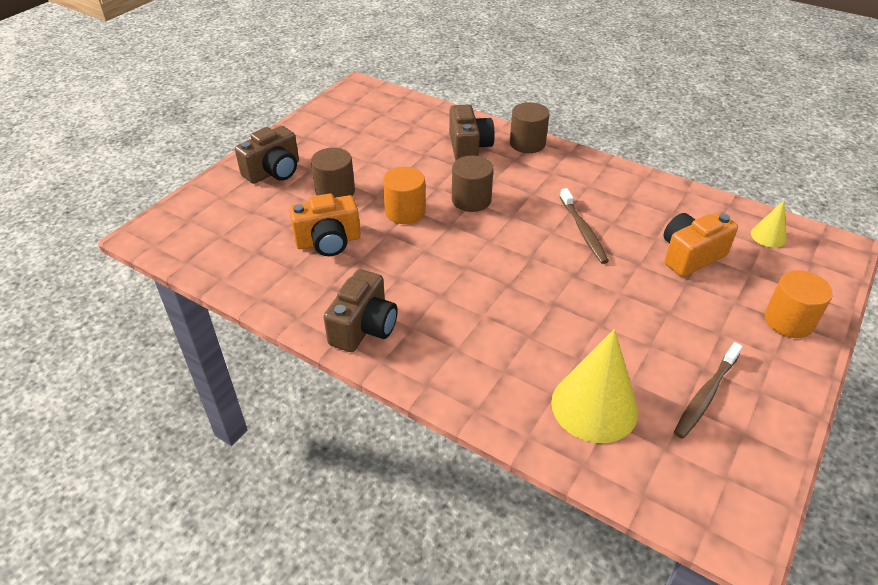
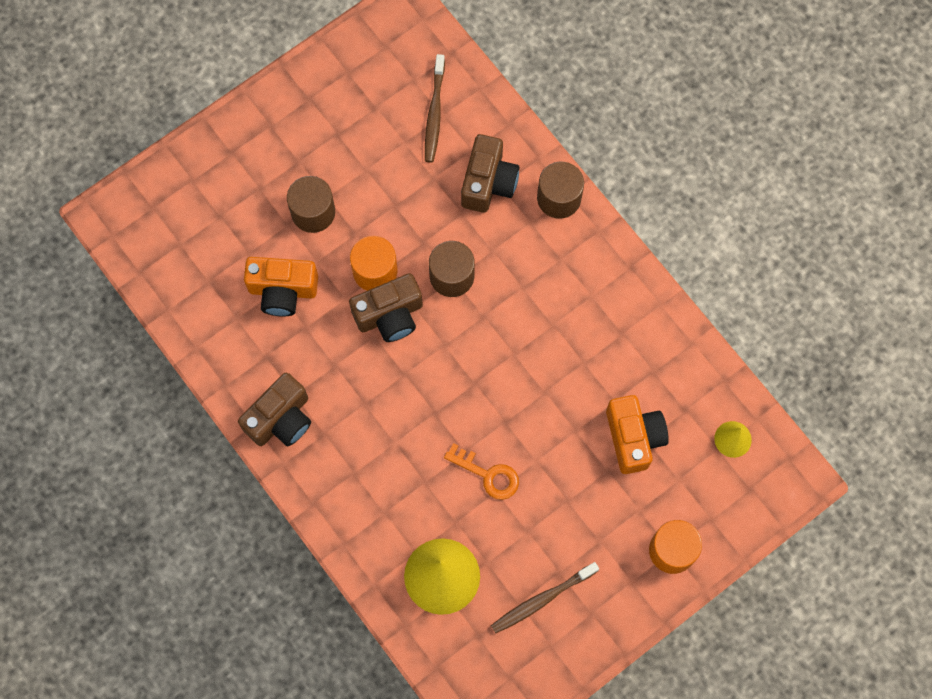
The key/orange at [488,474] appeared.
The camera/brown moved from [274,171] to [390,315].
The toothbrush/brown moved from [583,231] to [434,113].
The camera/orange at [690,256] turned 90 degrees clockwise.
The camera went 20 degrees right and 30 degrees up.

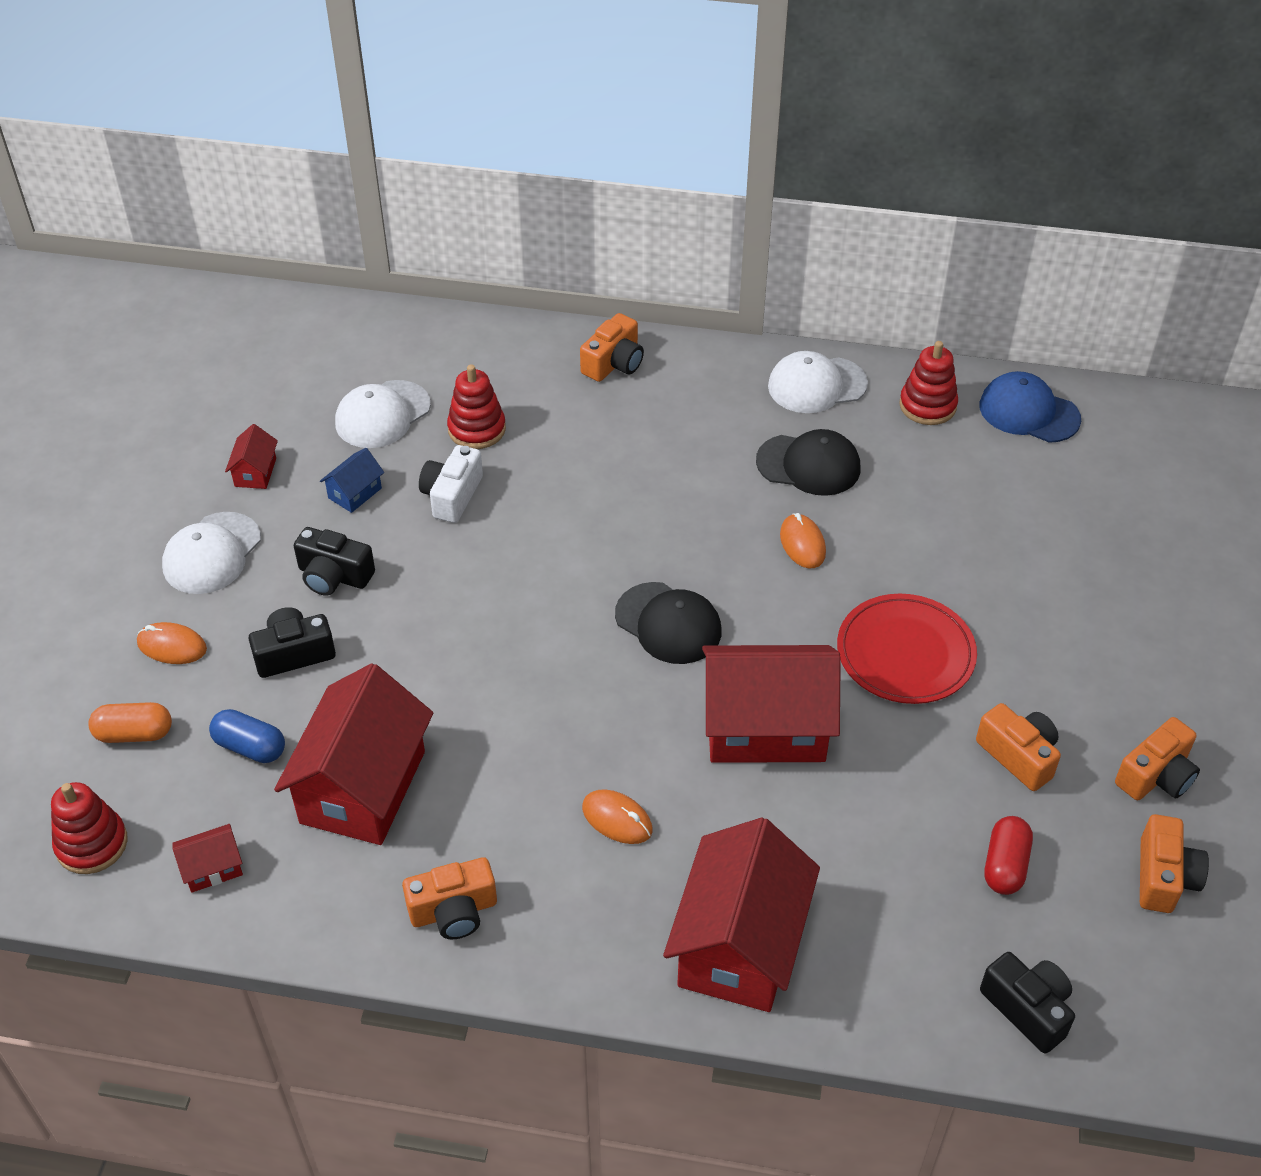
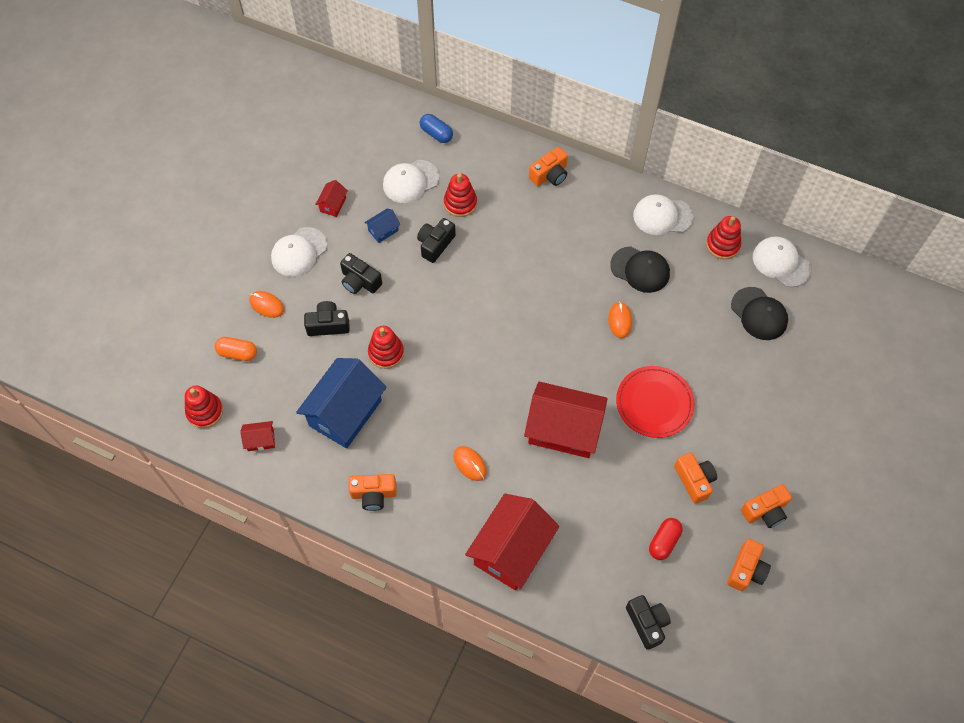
The stacking toy/red at [386,353] appeared.
The capsule/blue moved from [250,747] to [436,134].
The cap/black moved from [668,623] to [759,314].
The house/red at [363,787] became the house/blue at [345,413].
The camera/white at [452,496] became the camera/black at [435,244].
The cap/blue at [1029,412] became the cap/white at [781,263].
The camera went 15 degrees right and 15 degrees up.

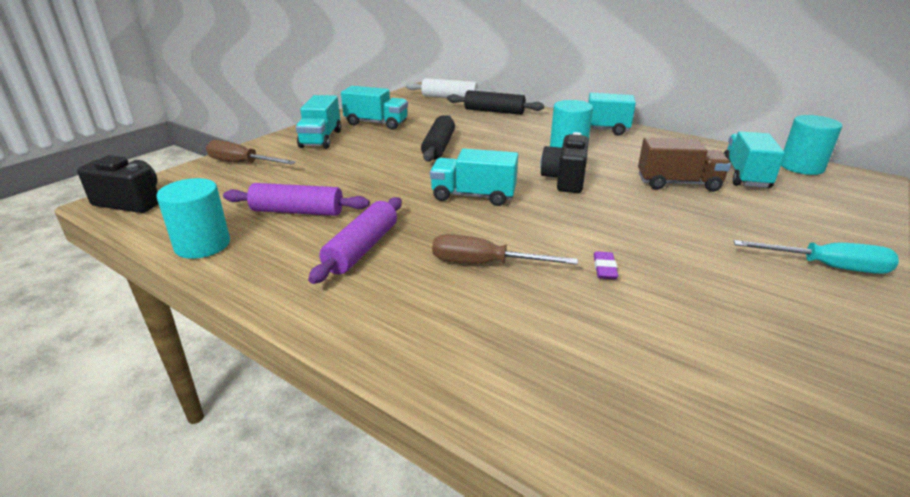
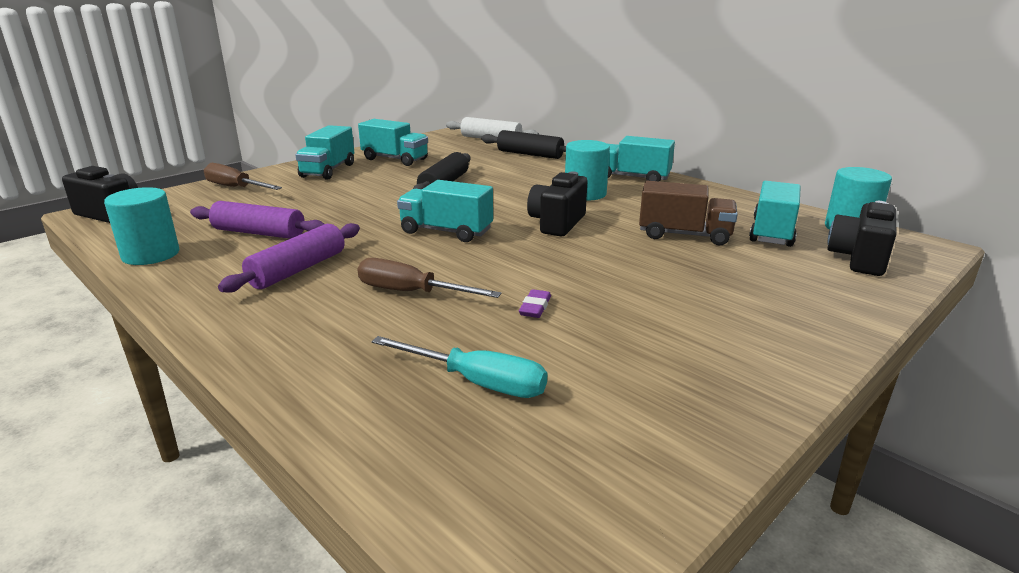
The camera/black at [859,259] appeared.
The screwdriver/turquoise moved from [827,267] to [477,382].
The camera went 10 degrees right and 5 degrees down.

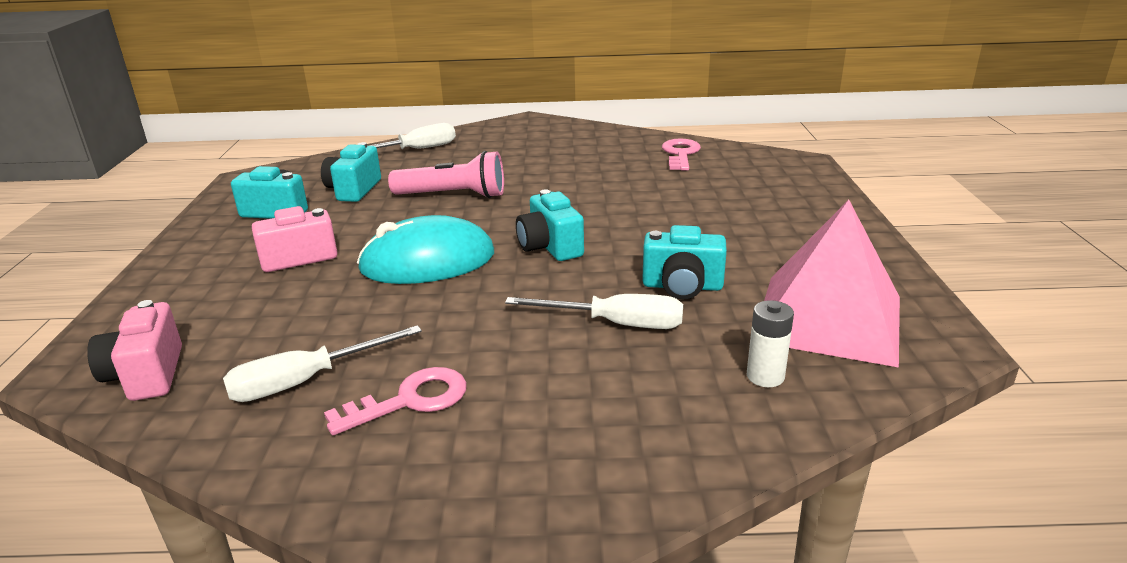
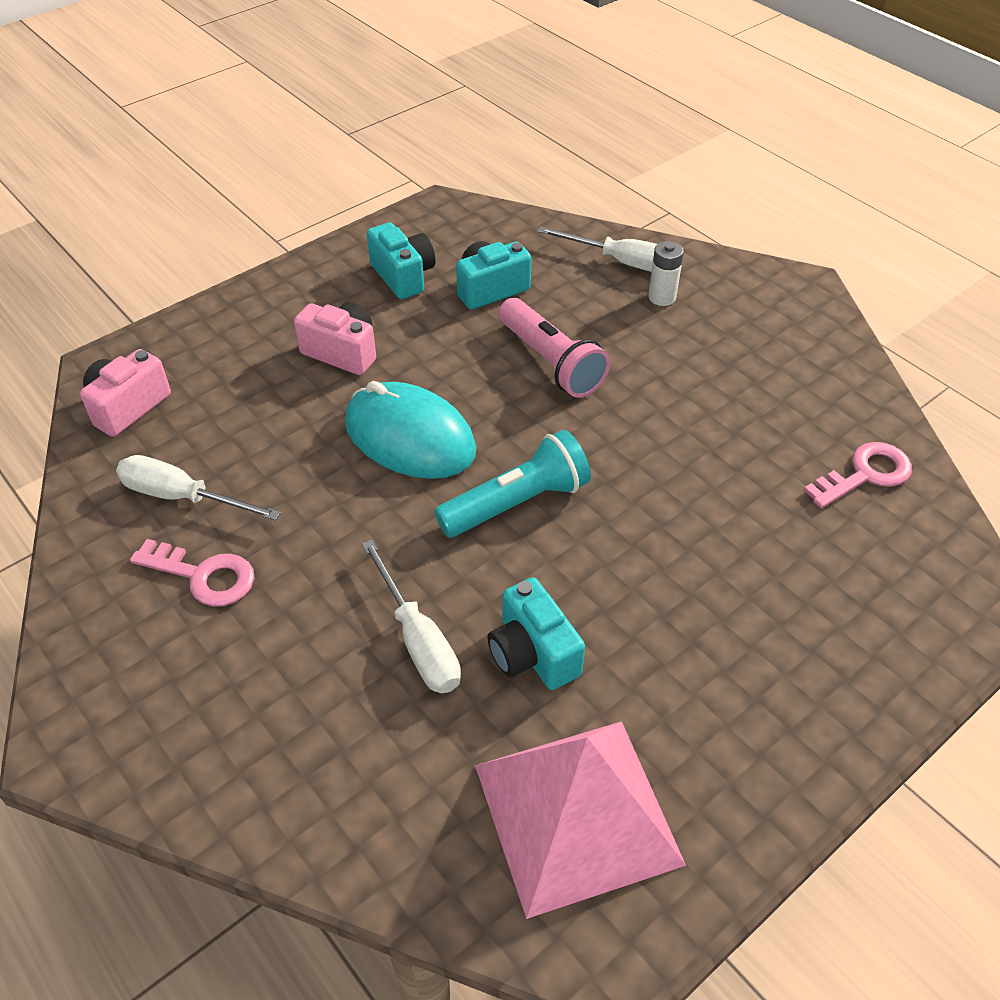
The battery/white moved from [765,376] to [662,297].
The camera/turquoise at [550,247] was replaced by the flashlight/turquoise at [517,503].
The camera went 50 degrees right and 20 degrees up.

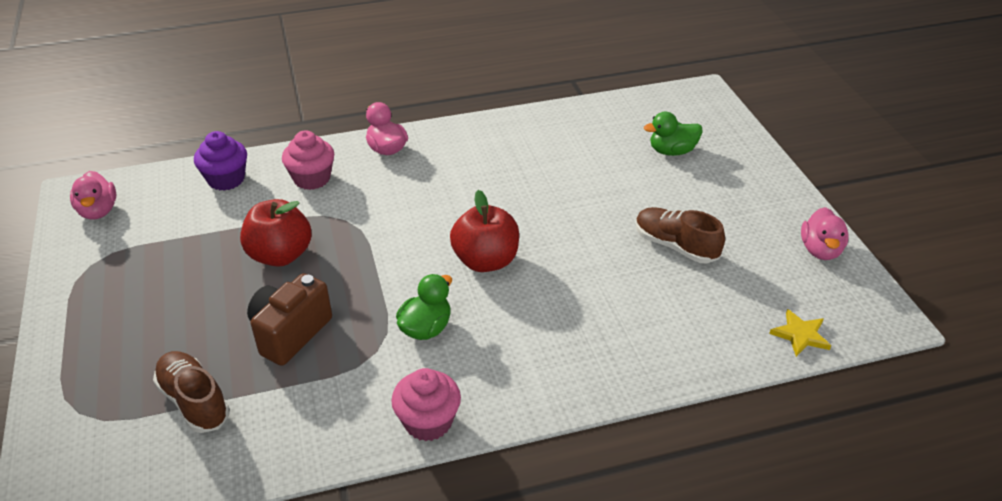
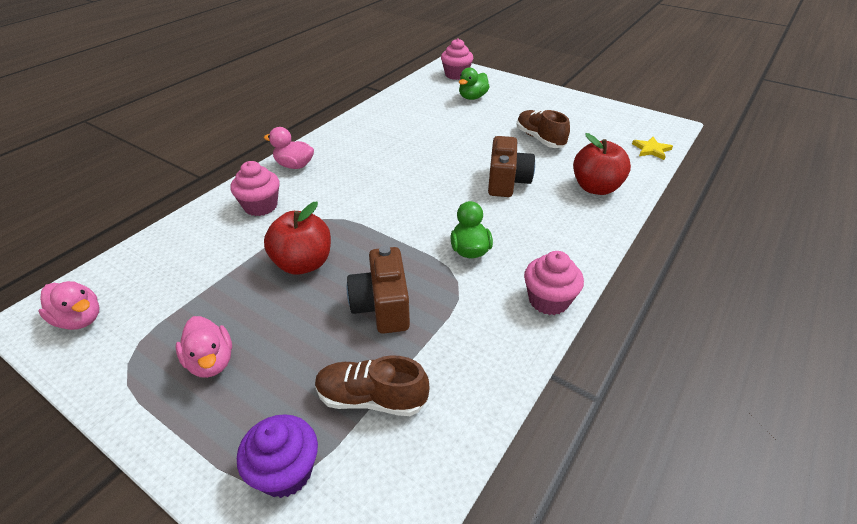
The cupcake/pink at [456,75] appeared.
The camera/brown at [507,182] appeared.
The cupcake/purple moved from [226,179] to [285,471].
The apple/red moved from [485,261] to [596,188].
The duck/pink moved from [820,250] to [211,362].
The shoe/brown at [675,246] turned 60 degrees clockwise.
The camera went 40 degrees left and 0 degrees up.

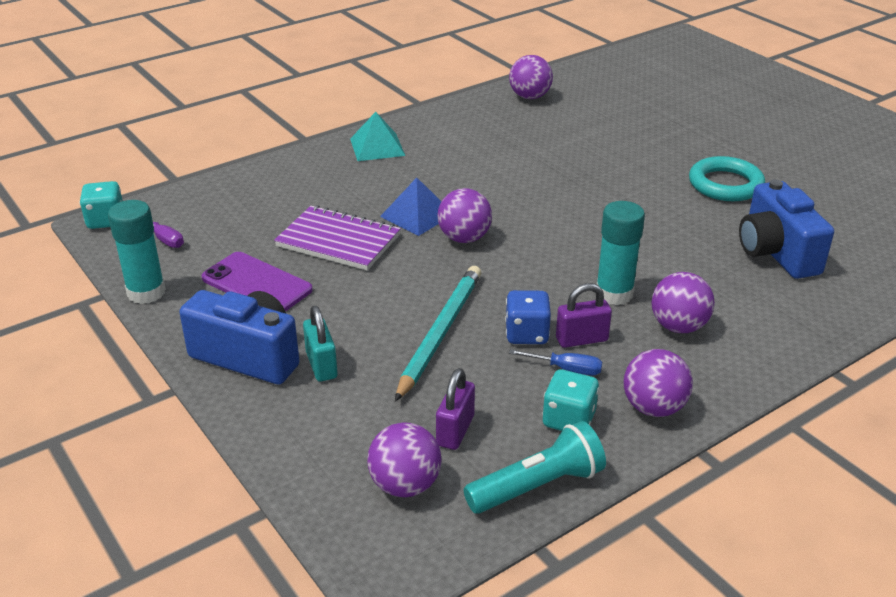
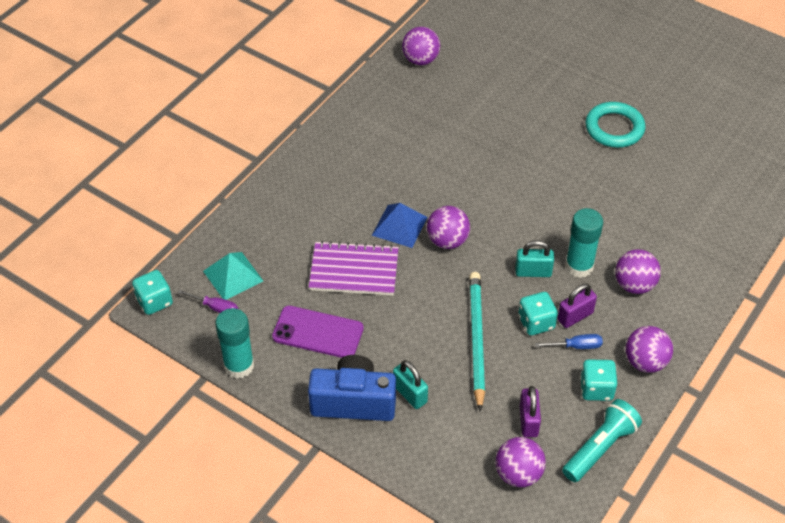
The camera/blue at [776,253] disappeared.
The padlock/turquoise at [533,272] appeared.
The pyramid/turquoise moved from [377,147] to [233,276].
The dice/blue at [526,334] became the dice/turquoise at [536,323].
The camera went 20 degrees left and 15 degrees up.

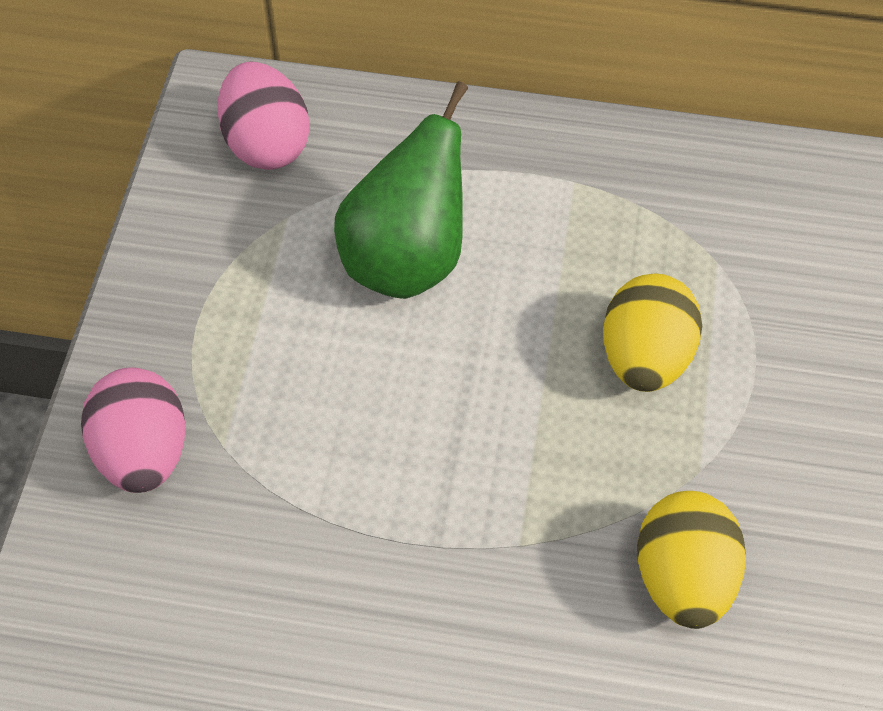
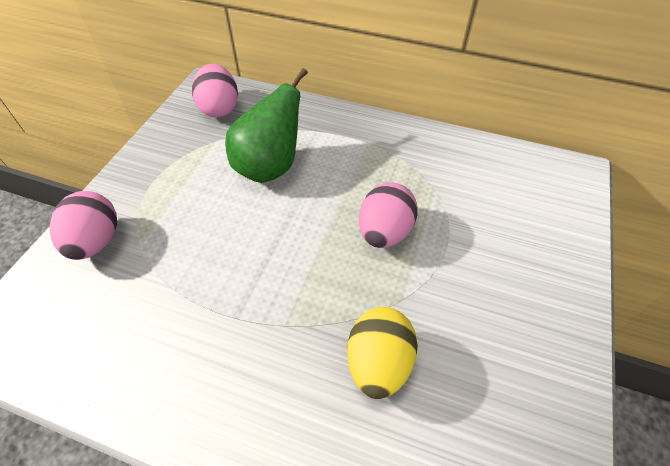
The egg/yellow at [645,358] became the egg/pink at [384,232].
The camera went 10 degrees right and 5 degrees down.

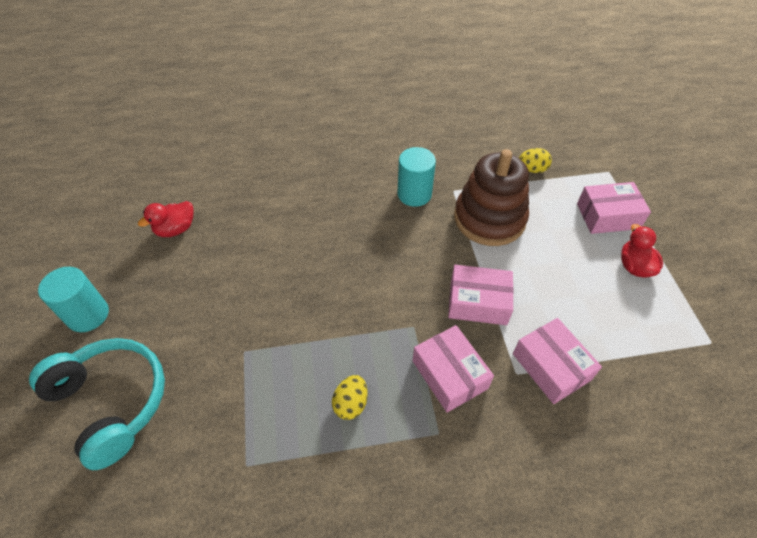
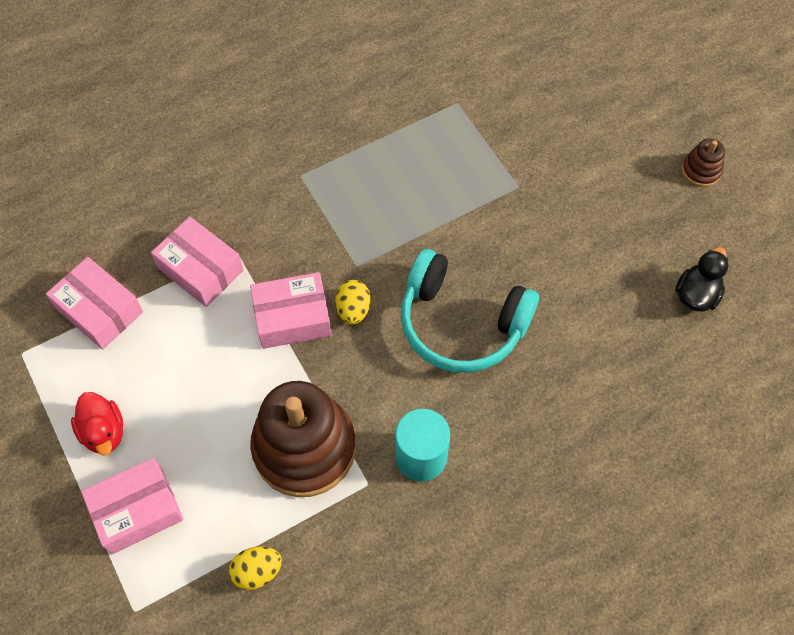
The headphones/turquoise moved from [111,402] to [462,323].
The egg/yellow moved from [351,403] to [353,310].
The box/pink moved from [449,374] to [99,310].
The cylinder/turquoise at [88,315] was replaced by the stacking toy/brown at [701,170].
The duck/red at [176,229] became the duck/black at [696,295].
The camera went 160 degrees right and 10 degrees up.

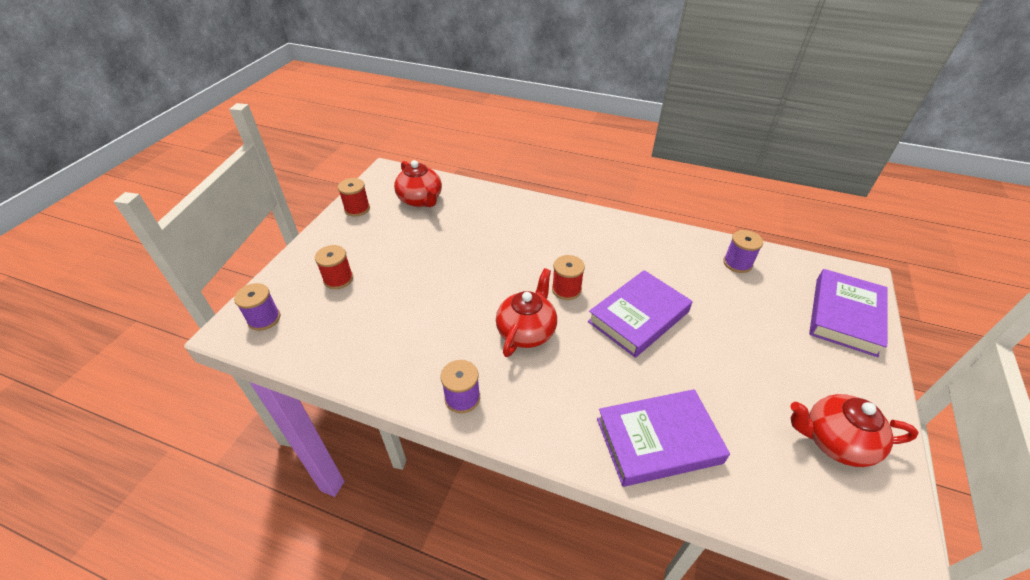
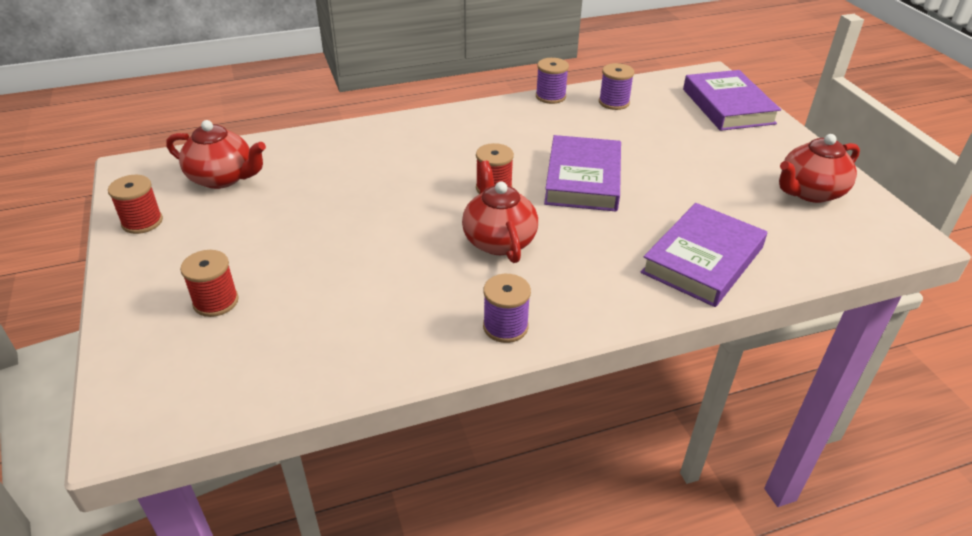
The spool/purple moved from [264,319] to [550,96].
The camera went 40 degrees left and 5 degrees down.

